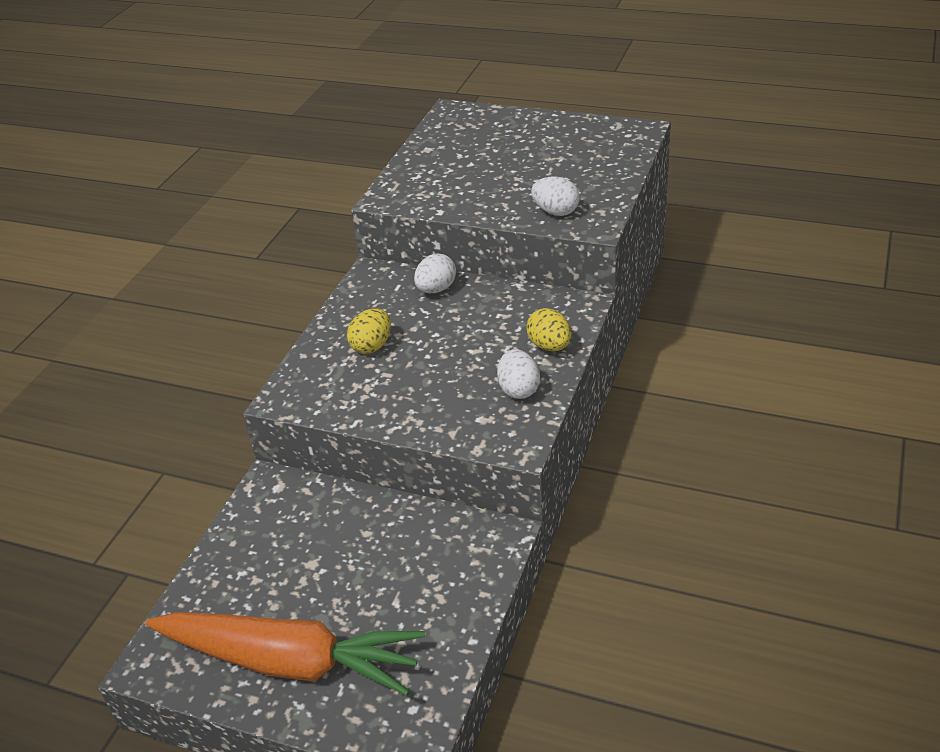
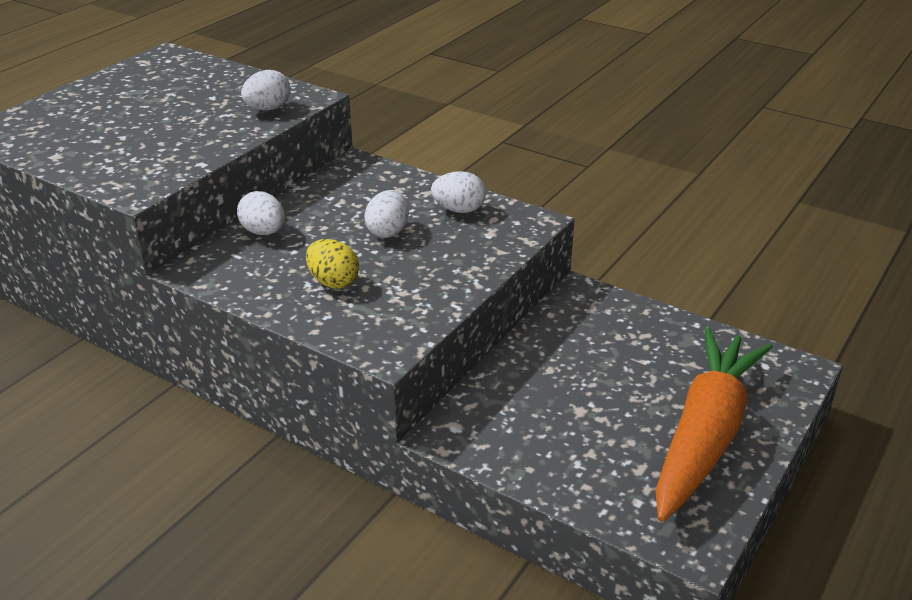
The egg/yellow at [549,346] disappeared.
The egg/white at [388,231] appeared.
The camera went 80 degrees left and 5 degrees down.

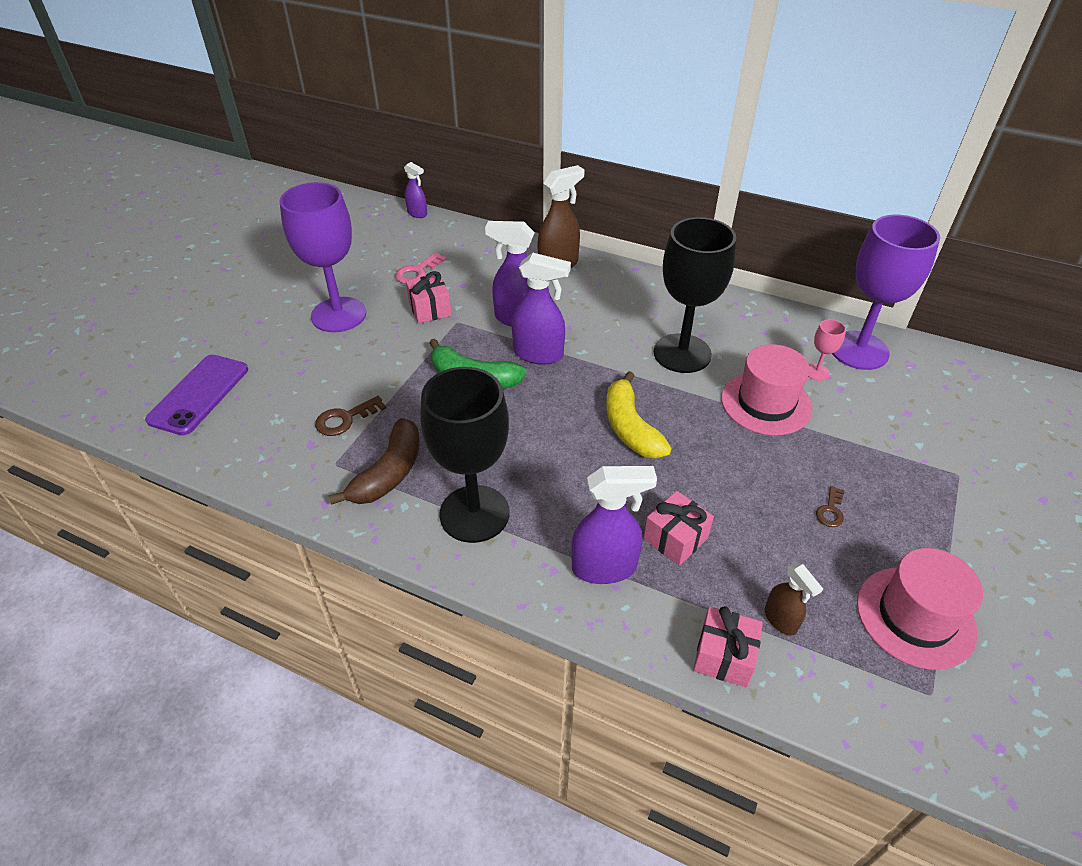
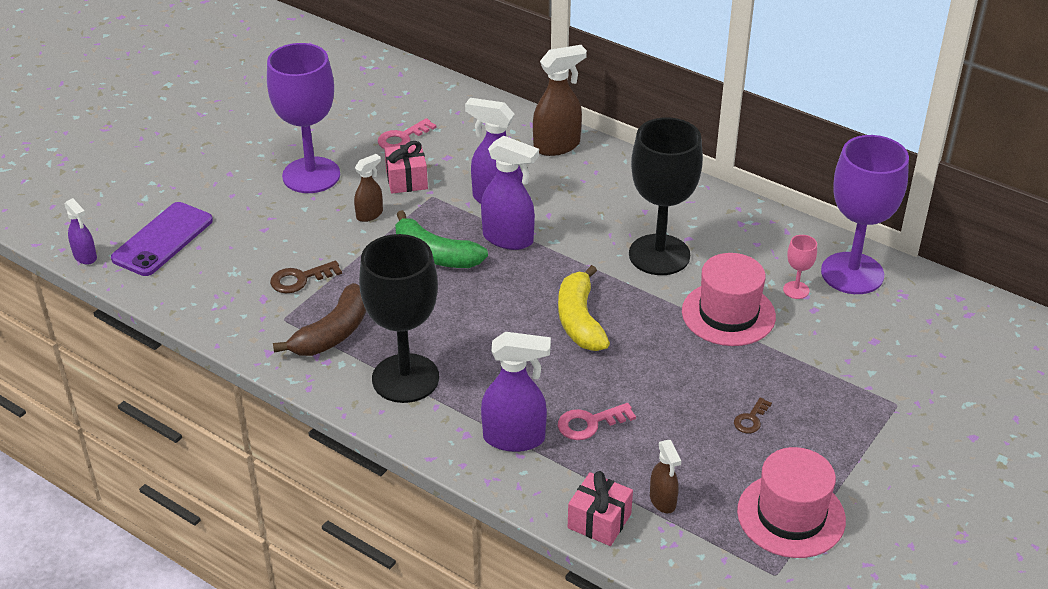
The spray bottle/brown at [370,214] appeared.
The spray bottle/purple moved from [417,213] to [85,257].
The gift/pink at [675,538] was replaced by the key/pink at [589,423].
The camera went 10 degrees right and 5 degrees down.

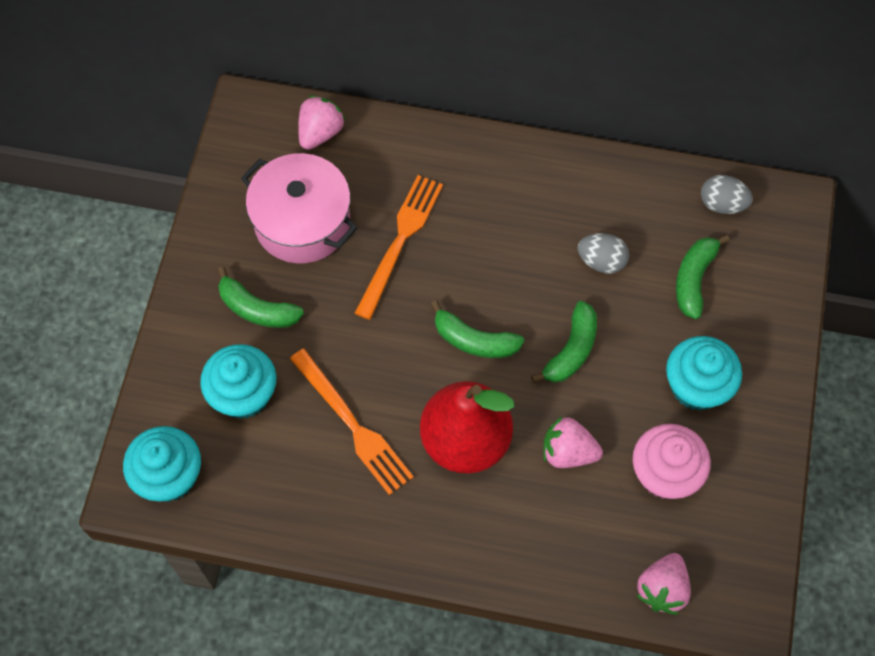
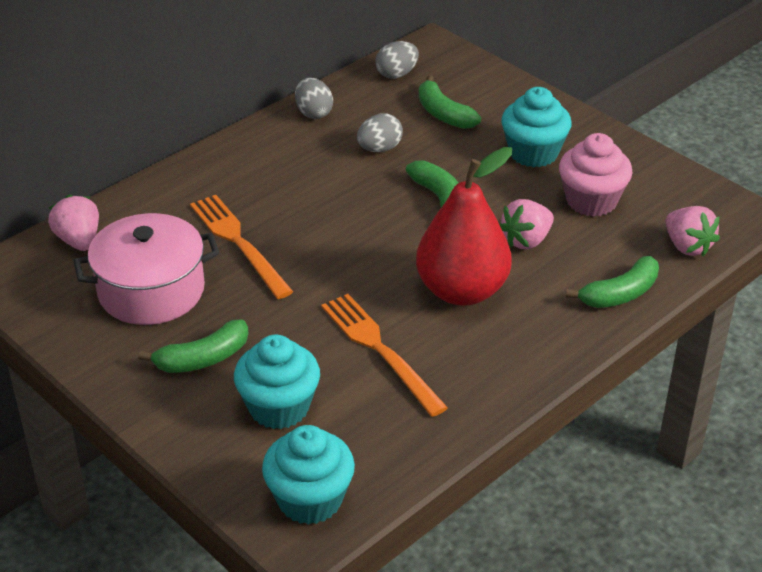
The egg/grey at [313,113] appeared.
The banana/green moved from [474,340] to [620,294].
The fork/orange at [352,424] turned 120 degrees counterclockwise.
The camera went 55 degrees left and 25 degrees down.

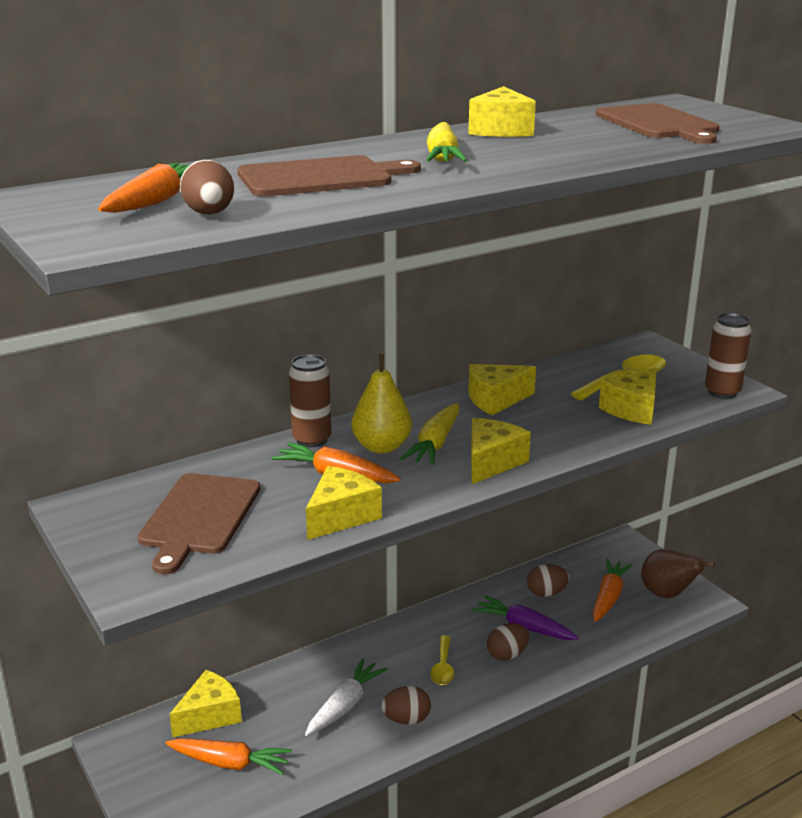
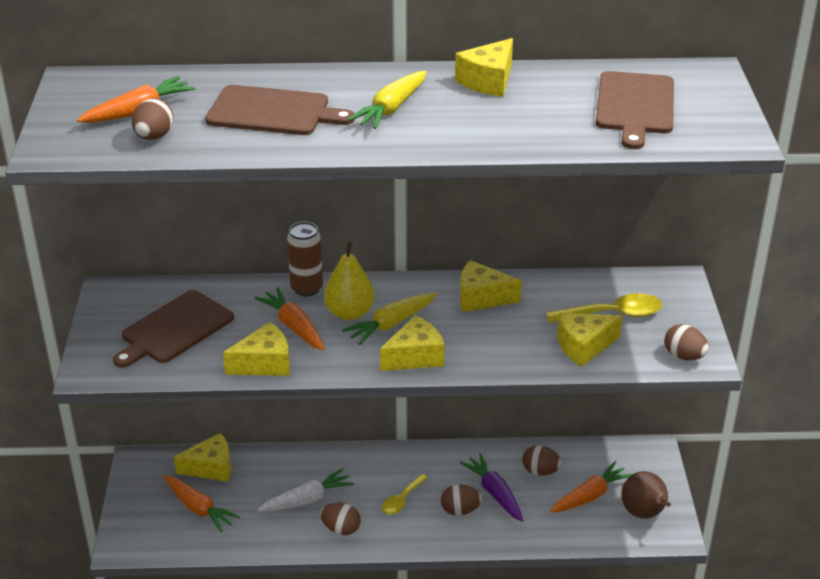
The can/brown at [722,392] was replaced by the egg/brown at [684,356].
The camera went 30 degrees right and 10 degrees up.

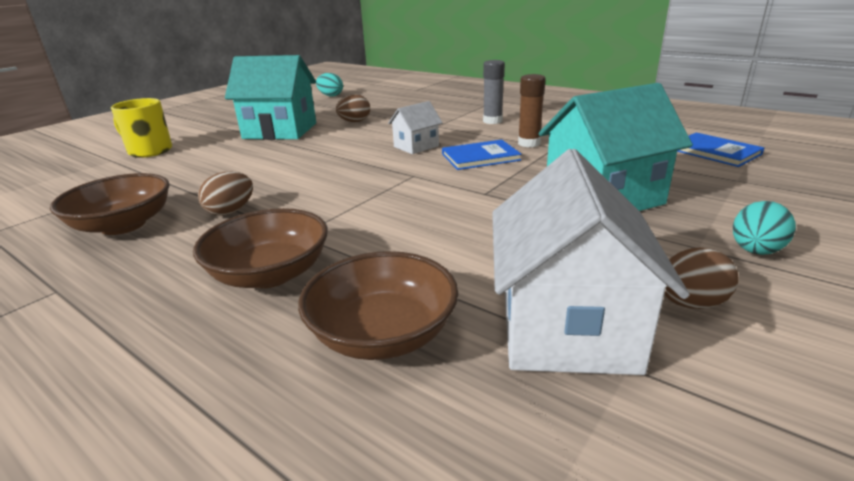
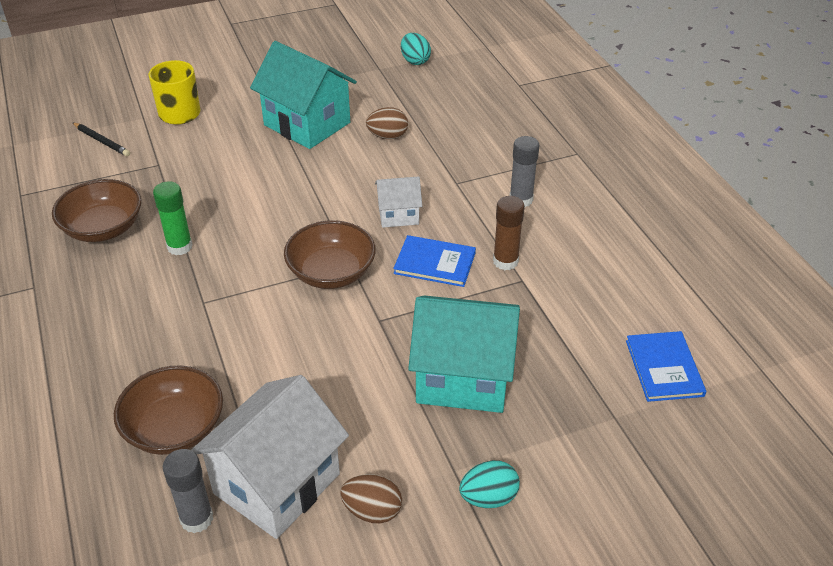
The pencil/black at [102,141] appeared.
The glue stick/grey at [196,518] appeared.
The bowl/brown moved from [270,274] to [331,272].
The egg/brown at [231,211] was replaced by the glue stick/green at [179,247].
The camera went 30 degrees right and 15 degrees up.

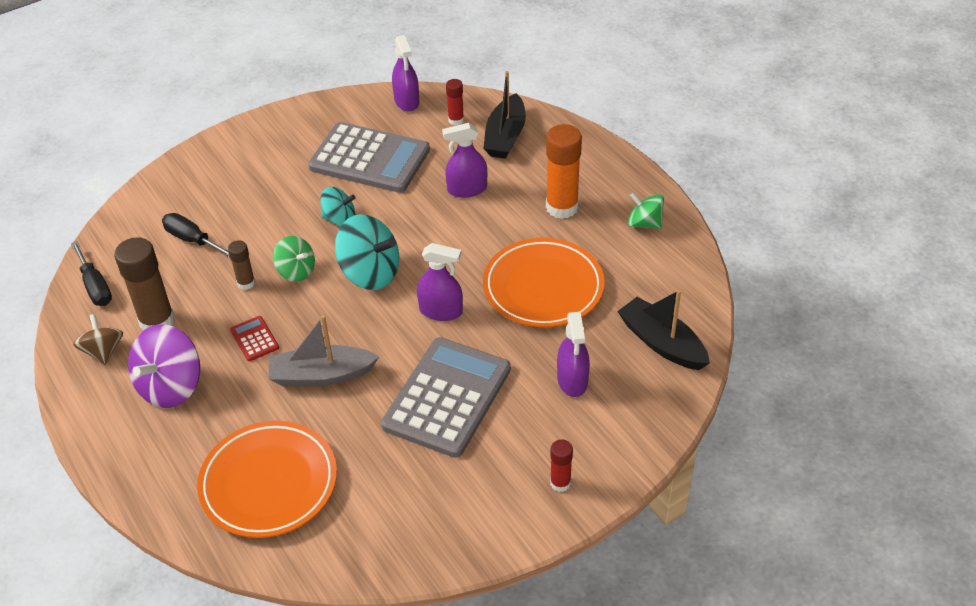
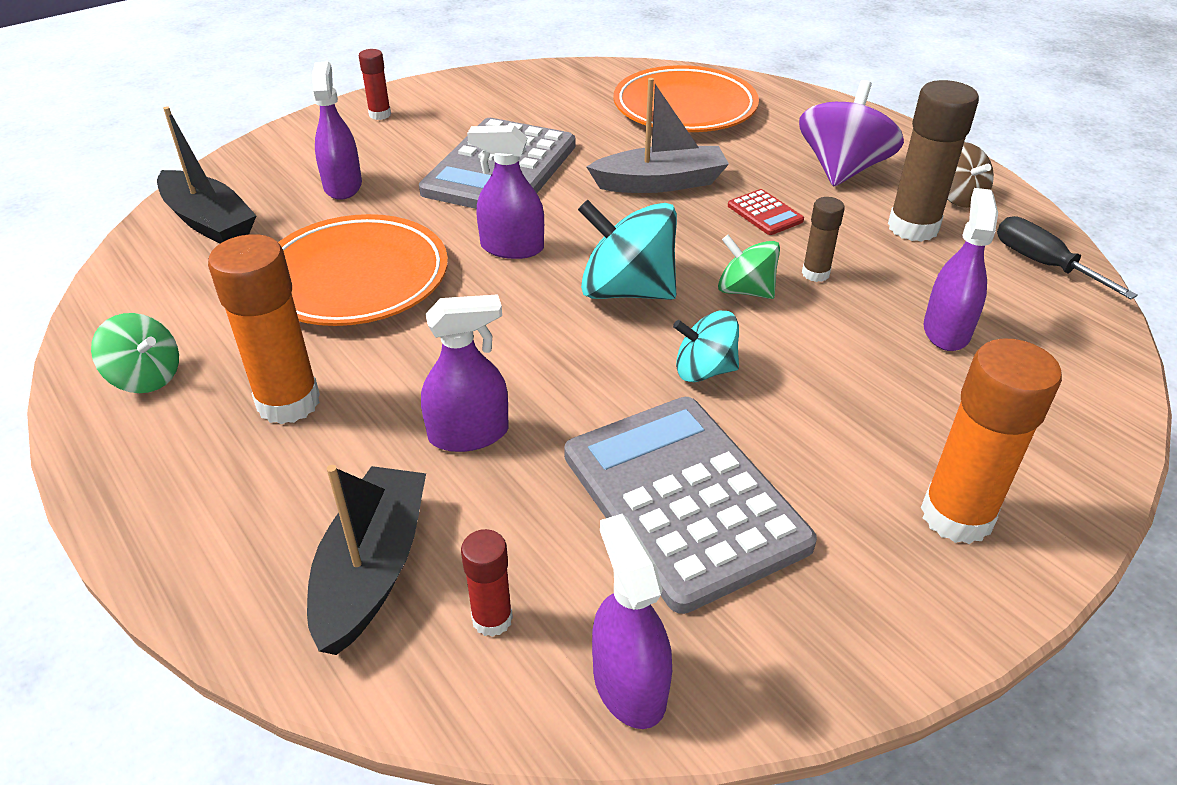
The glue stick/orange at [956,516] appeared.
The screwdriver/black at [192,240] was replaced by the spray bottle/purple at [946,331].
The calculator/grey at [369,159] turned 45 degrees clockwise.
The camera went 175 degrees right and 5 degrees down.

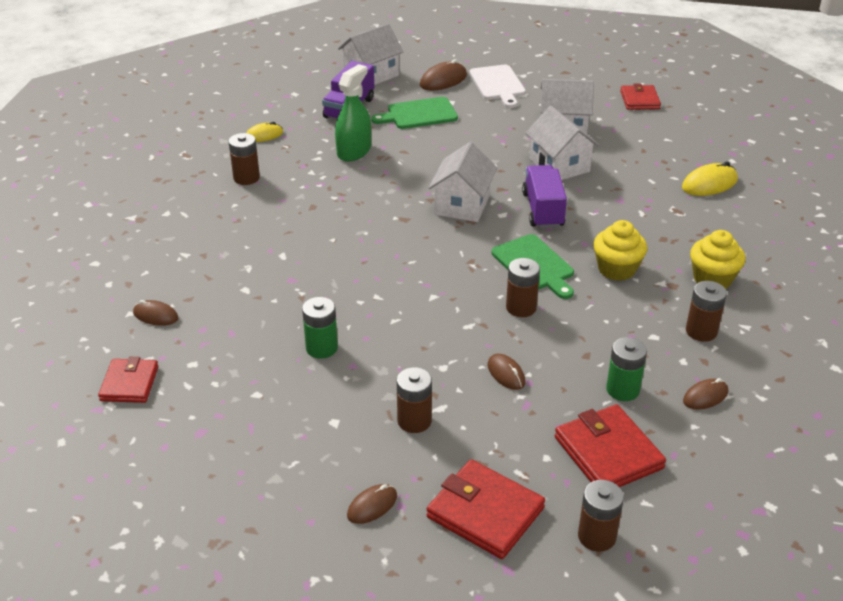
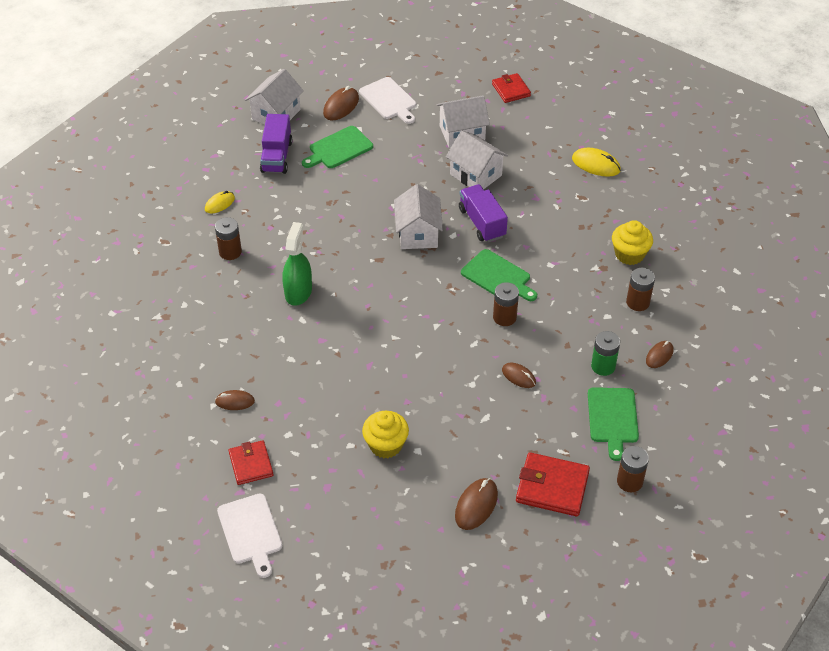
The battery/green at [321,348] disappeared.
The battery/brown at [414,421] disappeared.
The cutting board/white at [250,532] appeared.
The spray bottle/green moved from [354,151] to [298,291].
The cupcake/yellow moved from [616,269] to [385,445].
The wallet/red at [608,453] was replaced by the cutting board/green at [612,418].
The mouse/yellow at [709,184] turned 75 degrees clockwise.
The mouse/brown at [372,506] changed to 1.52 times the size.
The camera went 20 degrees left and 10 degrees up.

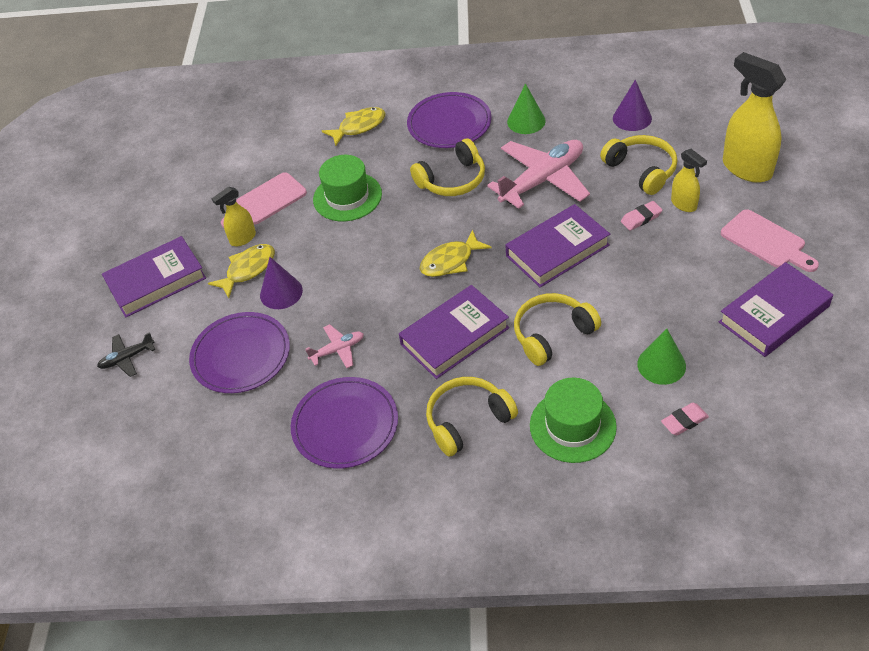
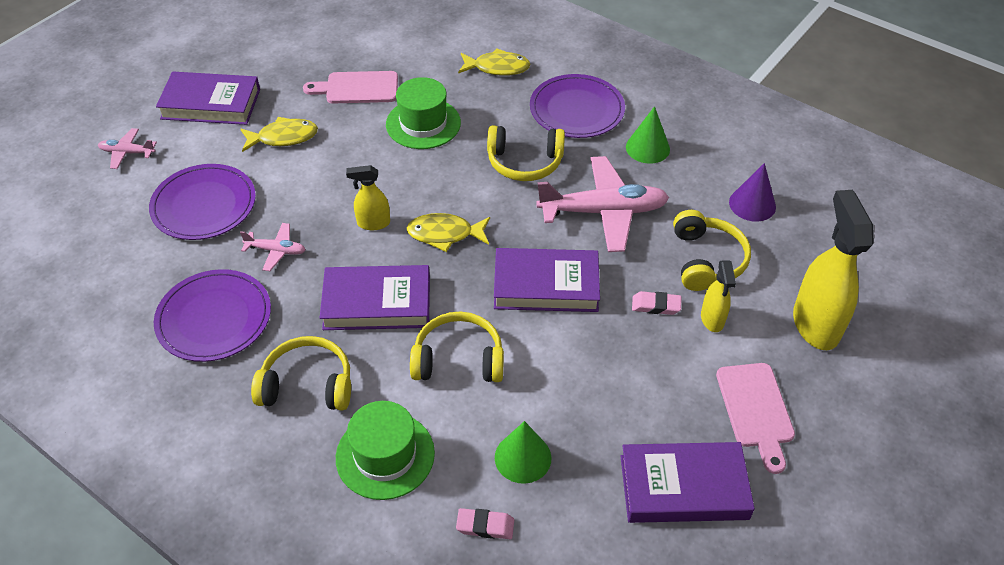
The cone/purple at [281,292] disappeared.
The spray bottle/yellow moved from [243,238] to [373,223].
The plane/black at [127,358] became the plane/pink at [127,153].
The camera went 30 degrees right and 0 degrees up.

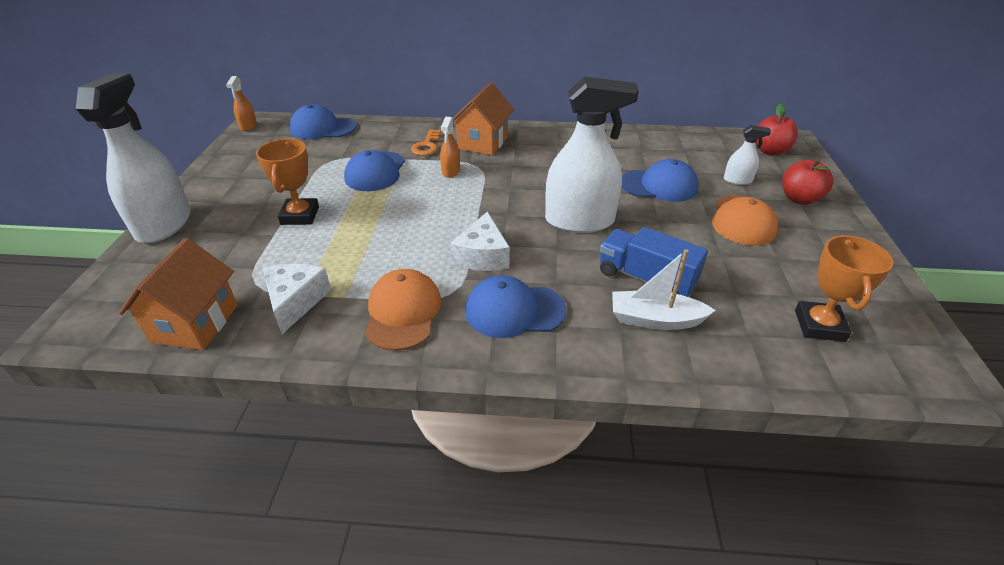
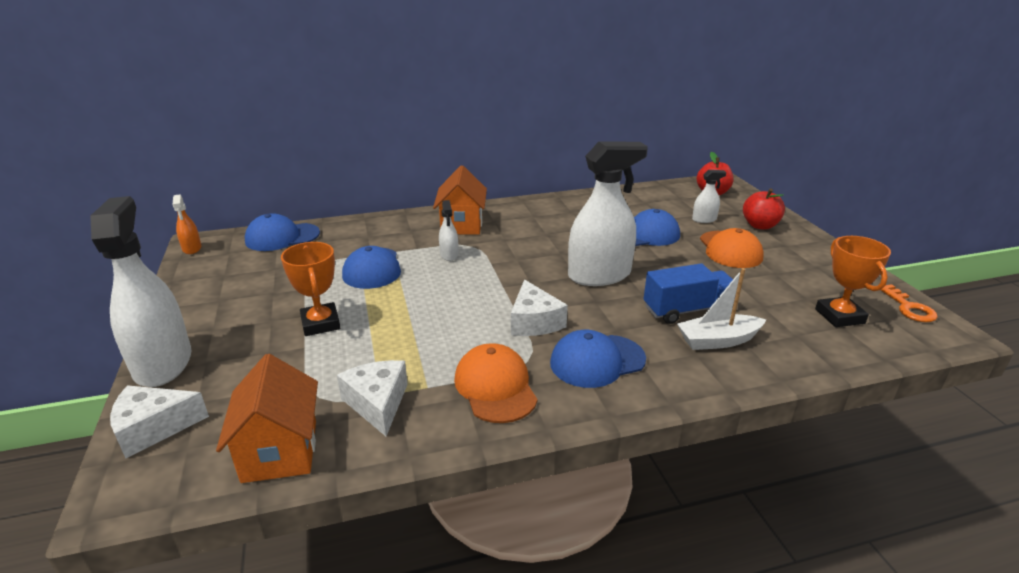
The cheese/white at [154,428] appeared.
The key/orange moved from [427,146] to [909,307].
The spray bottle/orange at [451,171] became the spray bottle/white at [449,255].
The truck/blue at [646,278] turned 150 degrees clockwise.
The camera went 20 degrees left and 10 degrees down.

